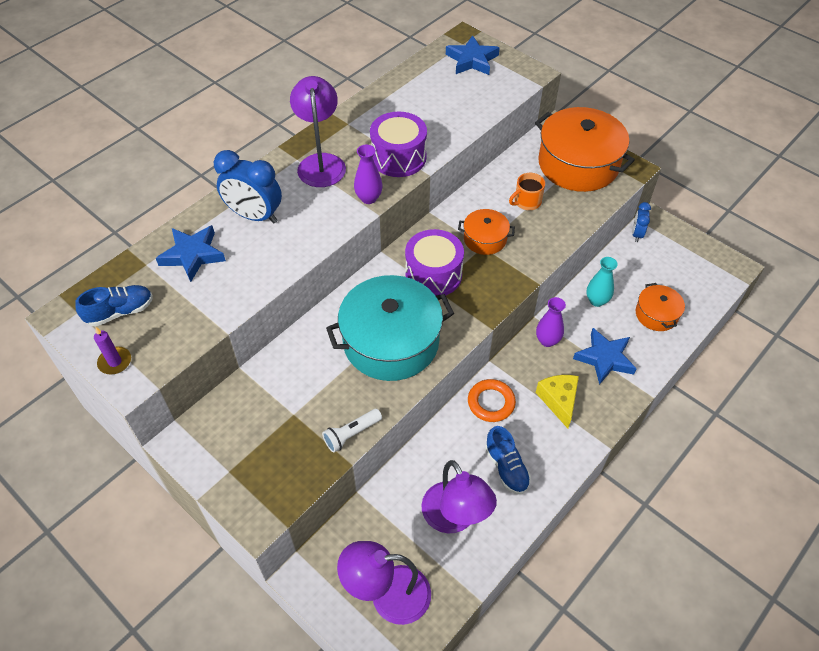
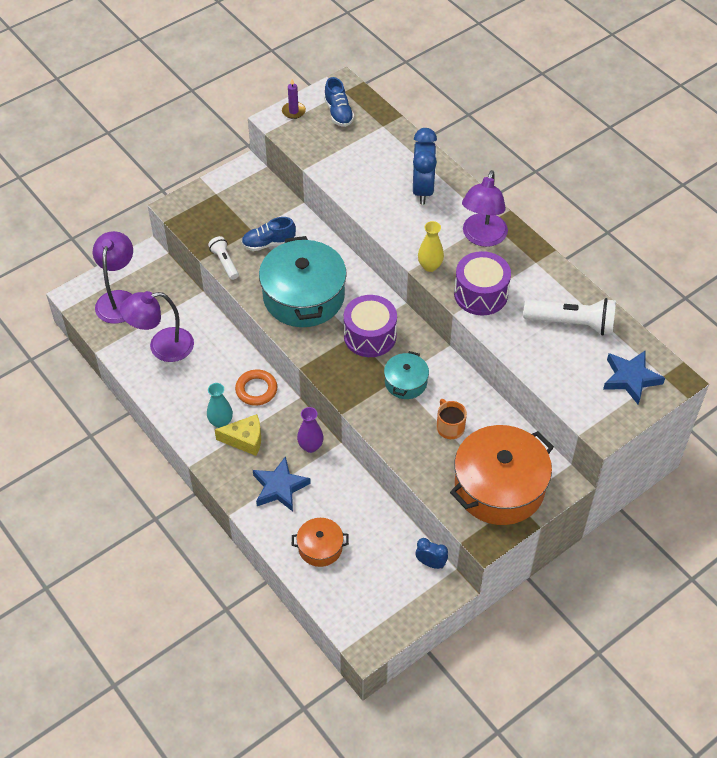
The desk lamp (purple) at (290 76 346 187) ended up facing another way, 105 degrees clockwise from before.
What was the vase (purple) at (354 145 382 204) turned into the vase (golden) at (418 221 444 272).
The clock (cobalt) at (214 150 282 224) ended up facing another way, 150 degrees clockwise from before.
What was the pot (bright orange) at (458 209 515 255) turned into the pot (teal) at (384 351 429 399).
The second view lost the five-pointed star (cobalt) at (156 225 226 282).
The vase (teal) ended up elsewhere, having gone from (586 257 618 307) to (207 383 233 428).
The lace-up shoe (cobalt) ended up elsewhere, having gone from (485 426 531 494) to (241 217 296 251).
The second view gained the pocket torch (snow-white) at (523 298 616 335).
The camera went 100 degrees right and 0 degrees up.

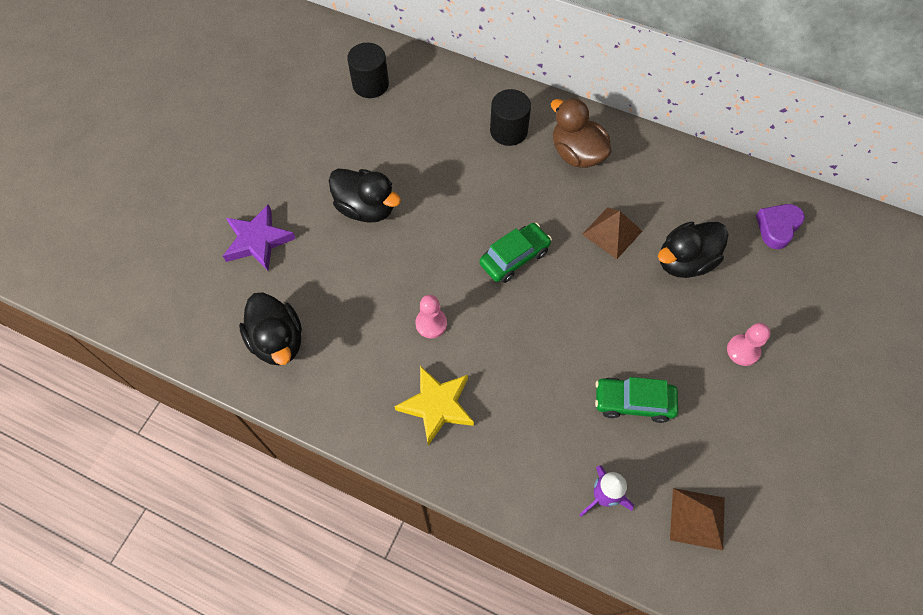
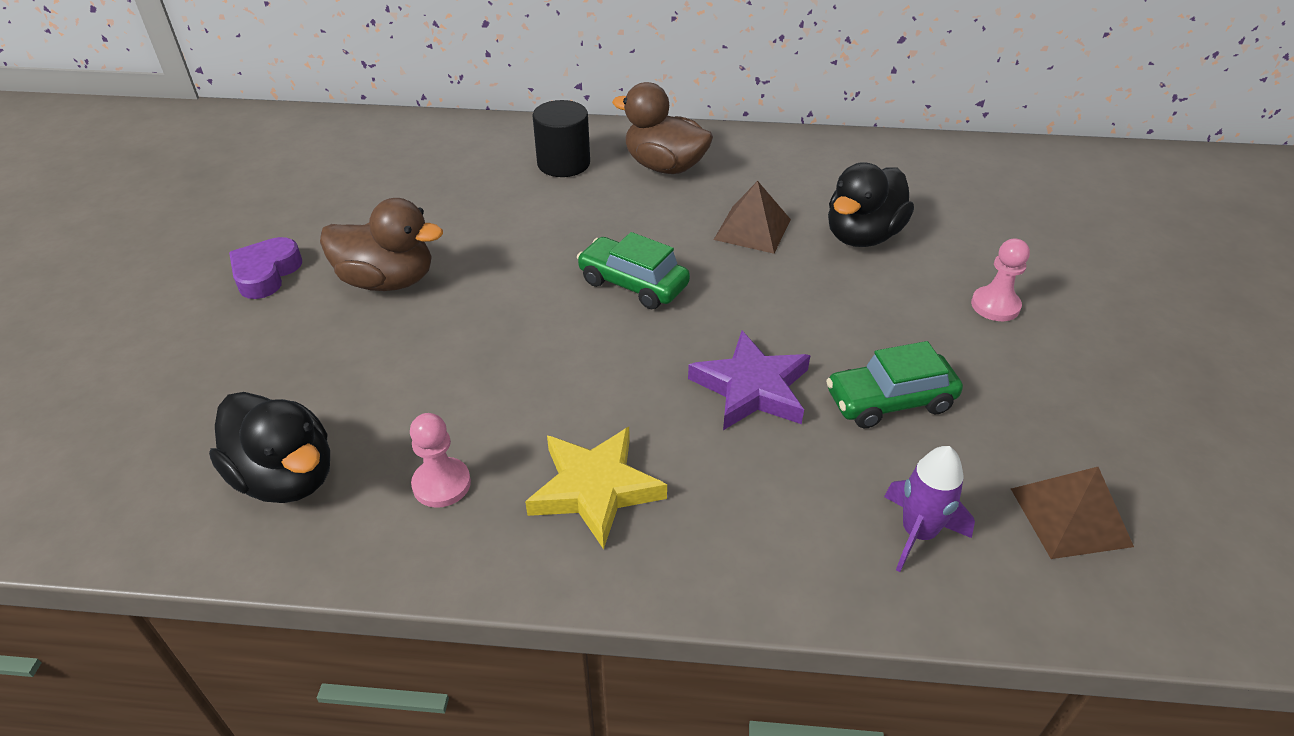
The second view lost the cylinder (black) at (347 43 389 98).
What was the toy duck (black) at (329 169 401 223) turned into the toy duck (brown) at (320 198 443 291).
The five-pointed star (purple) ended up elsewhere, having gone from (223 204 296 271) to (688 331 811 430).
The heart (purple) ended up elsewhere, having gone from (756 204 805 249) to (229 237 302 299).
The automobile (emerald) at (479 223 552 283) ended up facing another way, 90 degrees counterclockwise from before.
The pawn (rosy) ended up elsewhere, having gone from (415 295 447 338) to (410 413 471 508).
The camera went 20 degrees left and 20 degrees down.

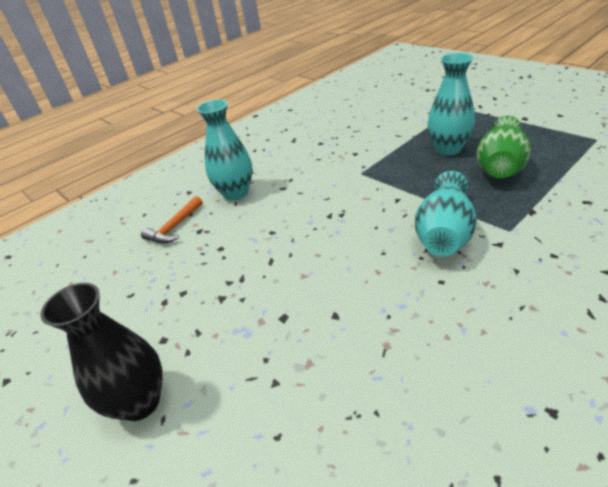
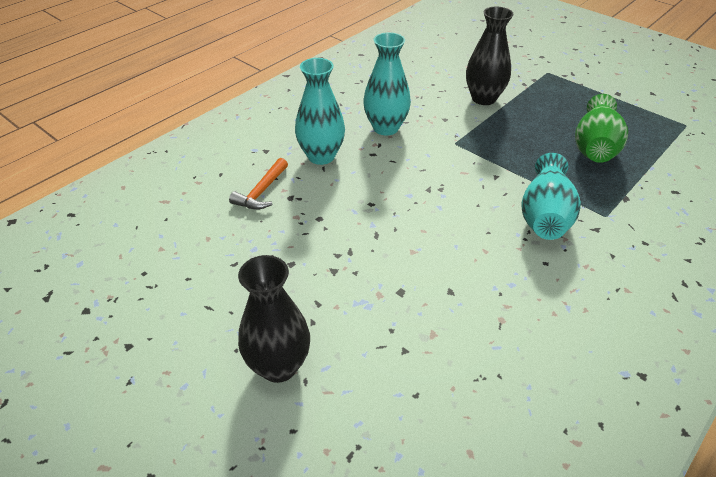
The vase (teal) ended up elsewhere, having gone from (427 53 475 156) to (363 32 411 135).
The second view gained the vase (black) at (466 7 514 105).
The camera went 10 degrees left and 5 degrees up.

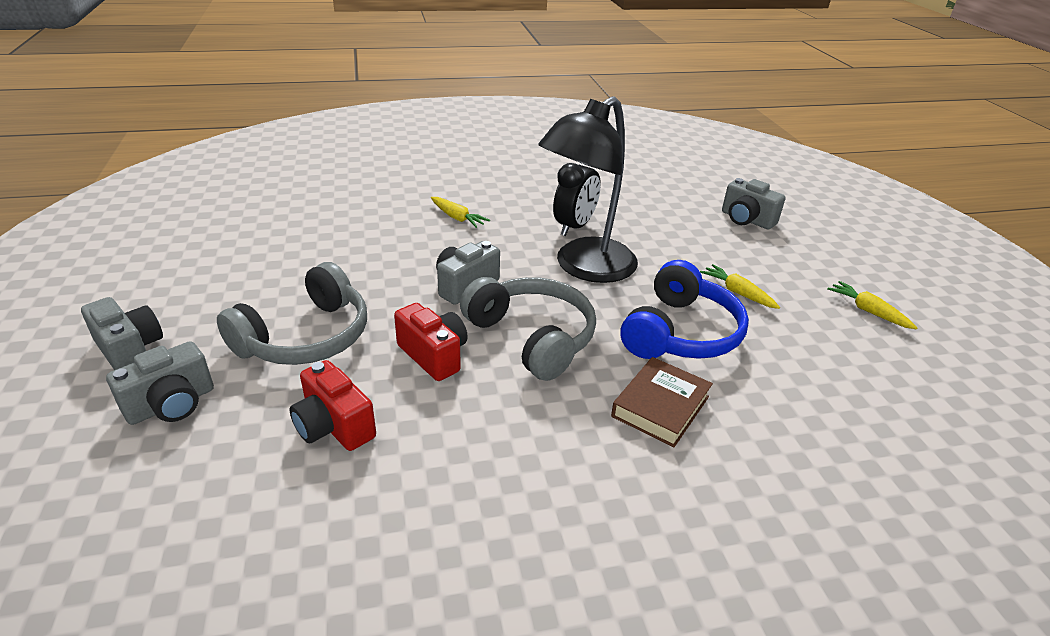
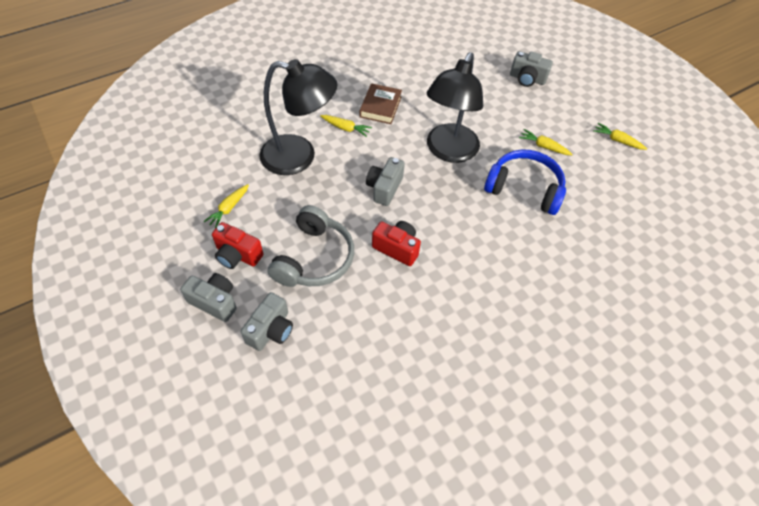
The second view lost the clock (black) at (553 163 601 236).
The over-ear headphones (cobalt) at (621 260 749 359) ended up facing another way, 75 degrees counterclockwise from before.
The second view lost the over-ear headphones (gray) at (460 277 596 381).
The hardback (brown) ended up elsewhere, having gone from (611 357 713 447) to (360 83 402 124).
The photo camera (red) ended up elsewhere, having gone from (289 360 376 451) to (212 222 263 269).
The second view gained the desk lamp (black) at (259 59 337 175).
The second view gained the carrot (golden) at (203 184 249 228).
The camera went 20 degrees left and 20 degrees up.

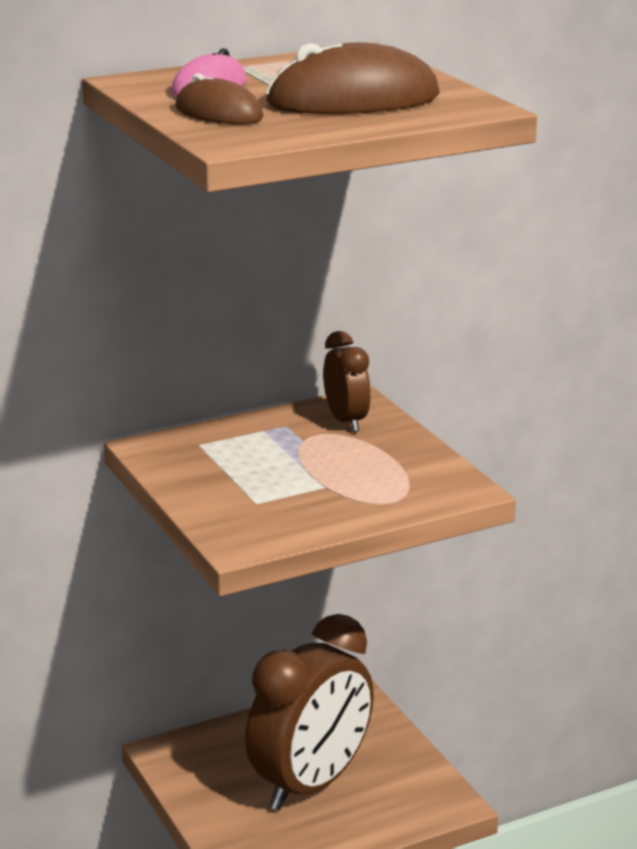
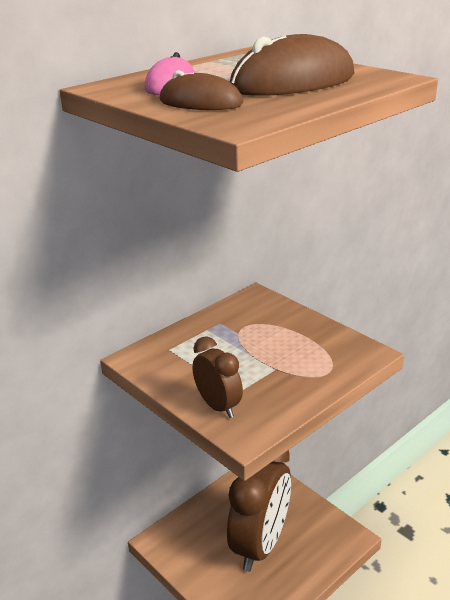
The clock (brown) ended up elsewhere, having gone from (323 331 371 432) to (192 336 243 418).
The camera went 15 degrees left and 5 degrees up.

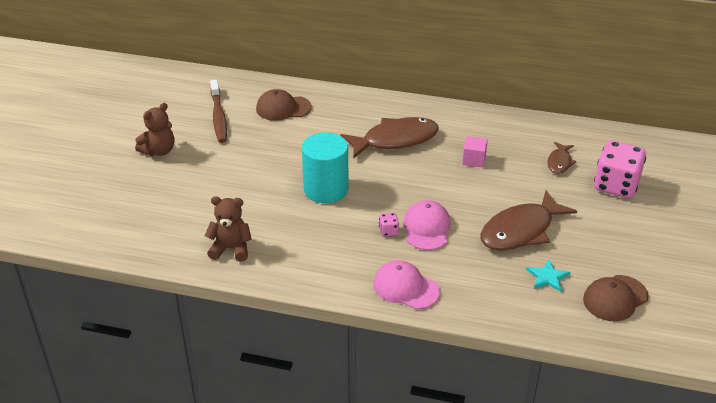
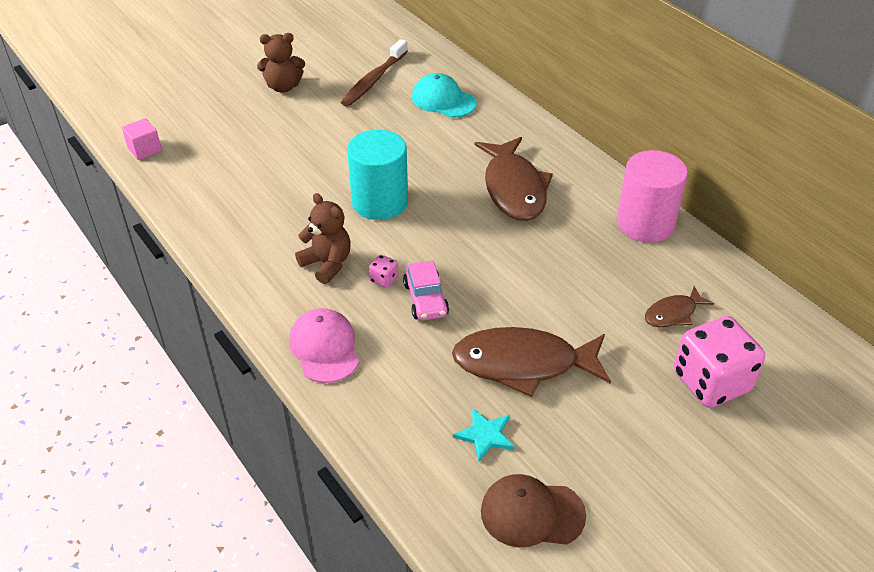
What was the baseball cap (brown) at (256 89 312 121) turned into the baseball cap (teal) at (412 73 477 118).
The toy fish (brown) at (340 117 439 159) ended up facing another way, 60 degrees clockwise from before.
The block (rosy) ended up elsewhere, having gone from (462 136 488 168) to (122 118 162 160).
The teddy (brown) ended up elsewhere, having gone from (205 196 252 262) to (295 193 351 284).
Where the baseball cap (rosy) stood at (404 200 451 250), the automobile (rosy) came to stand at (403 260 449 321).
The second view gained the cylinder (rosy) at (617 150 688 243).
The camera went 40 degrees right and 5 degrees up.

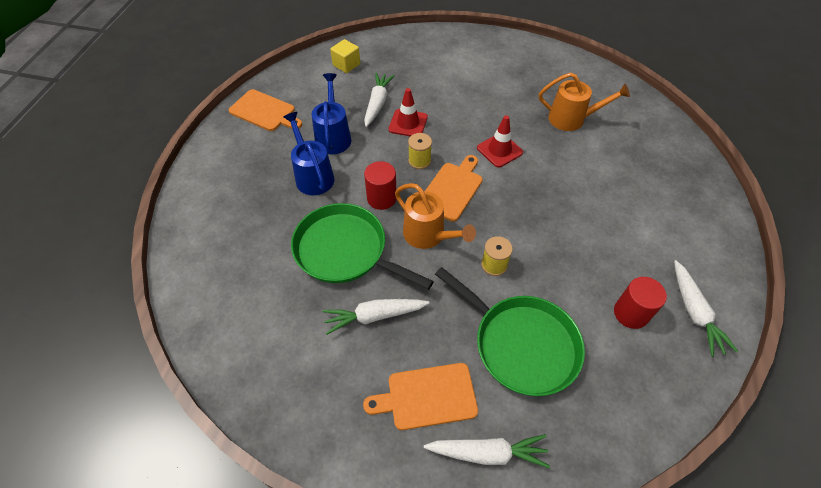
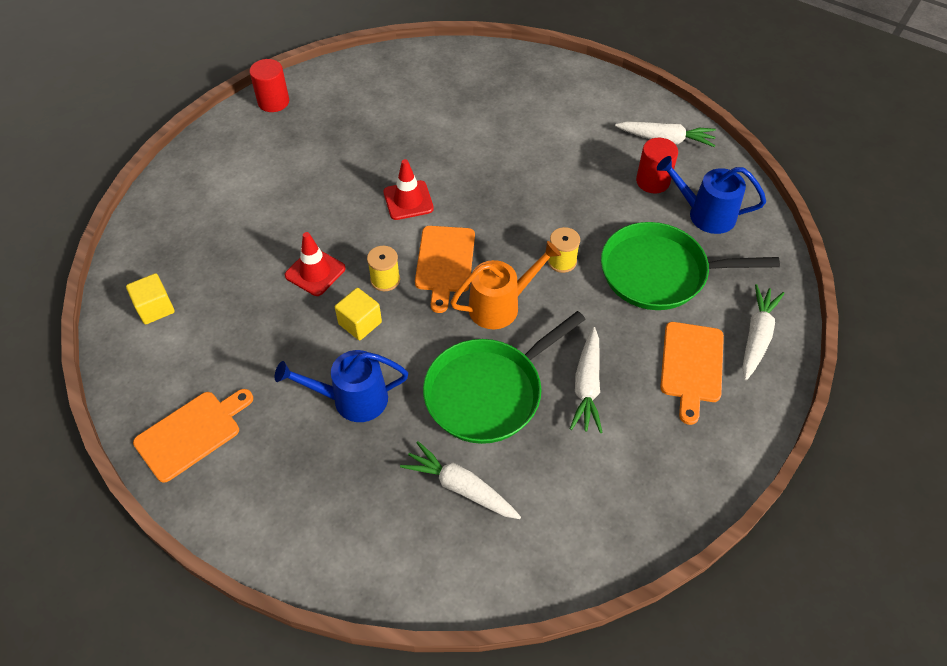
The second view lost the watering can (bright orange) at (539 72 630 131).
The watering can (cobalt) ended up elsewhere, having gone from (312 73 351 155) to (657 156 766 234).
The carrot (snow-white) ended up elsewhere, having gone from (364 73 395 127) to (400 441 521 519).
The cutting board (bright orange) at (425 155 483 222) ended up facing another way, 135 degrees counterclockwise from before.
The cylinder (red) ended up elsewhere, having gone from (364 161 396 210) to (249 59 289 112).
The skillet (emerald) at (435 267 585 396) ended up facing another way, 150 degrees counterclockwise from before.
The second view gained the block (golden) at (335 288 382 340).
The camera went 70 degrees left and 0 degrees up.

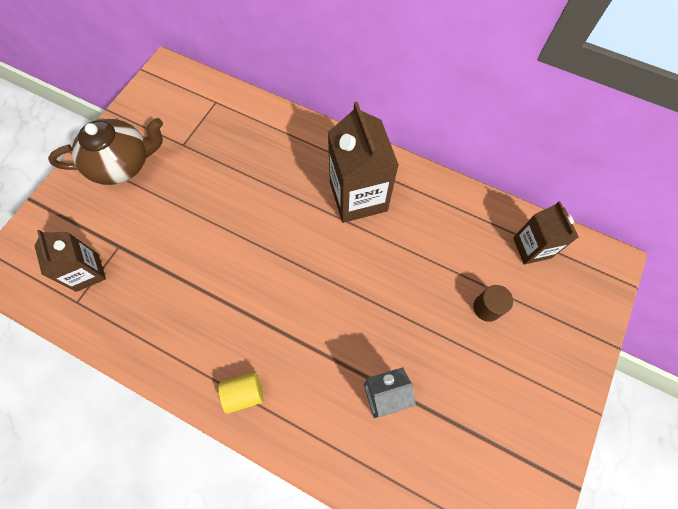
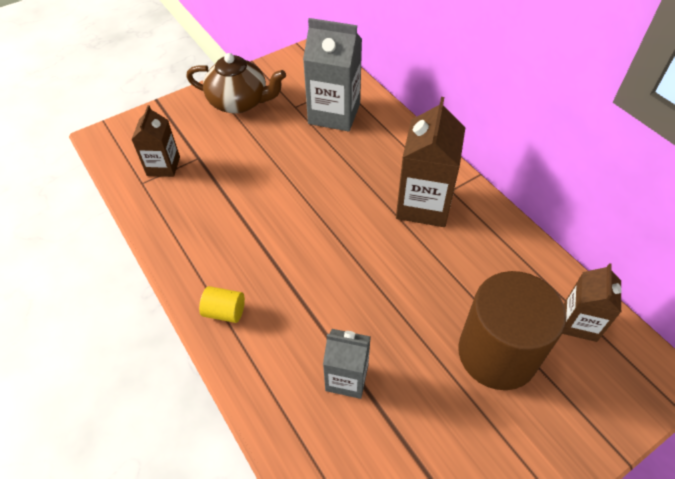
The size of the cylinder (brown) at (473 285 513 322) changed by a factor of 2.46.
The second view gained the carton (gray) at (303 18 362 131).
The camera went 30 degrees right and 15 degrees down.

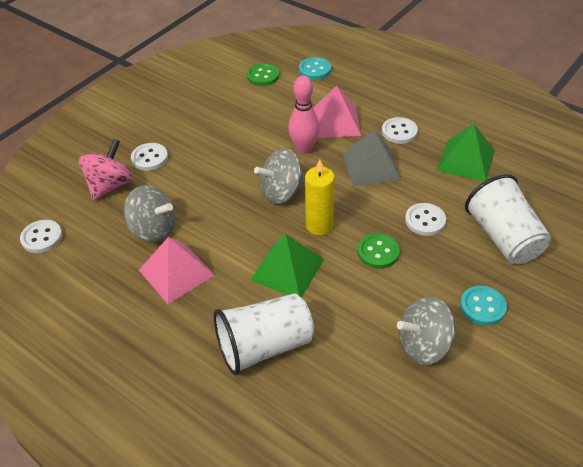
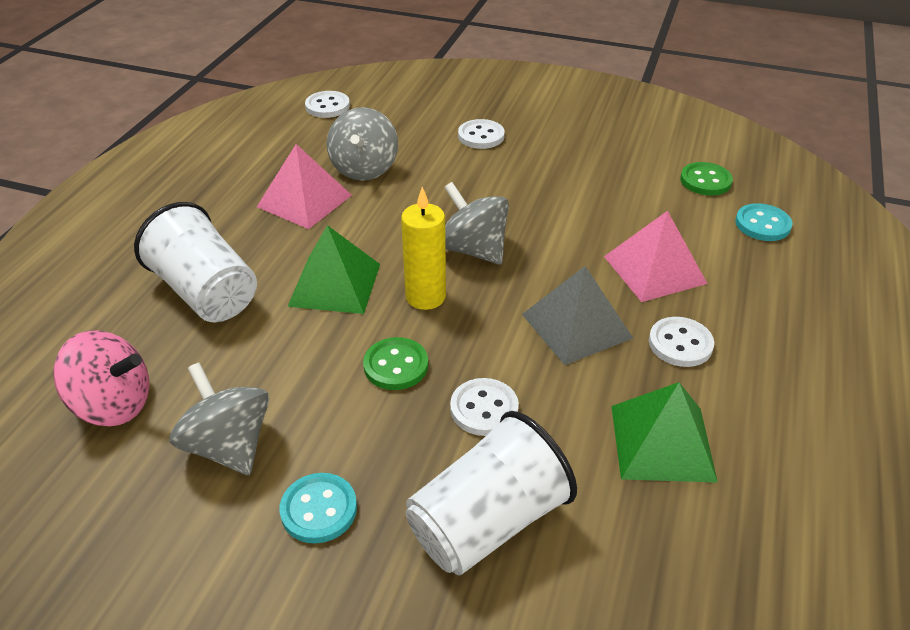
The second view lost the skittle (rosy) at (288 75 320 154).
The toy top (rosy) ended up elsewhere, having gone from (78 139 132 200) to (53 330 149 426).
The camera went 70 degrees right and 5 degrees down.

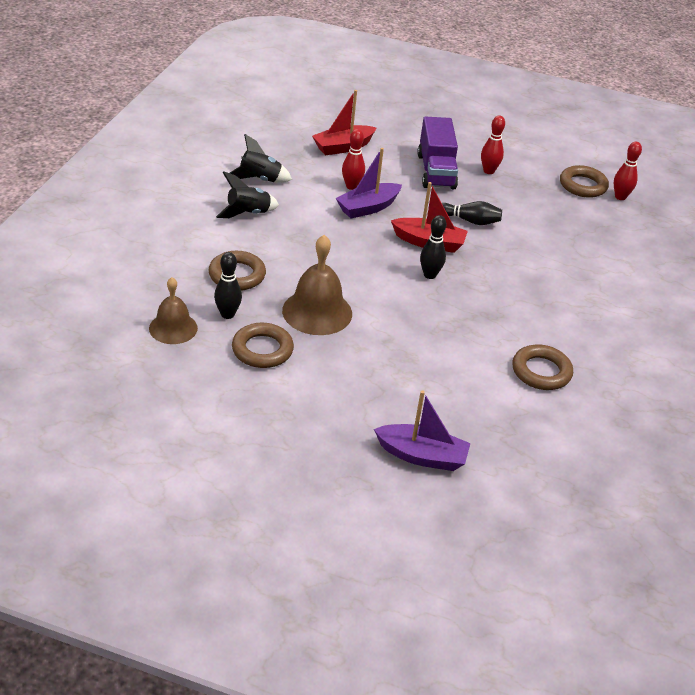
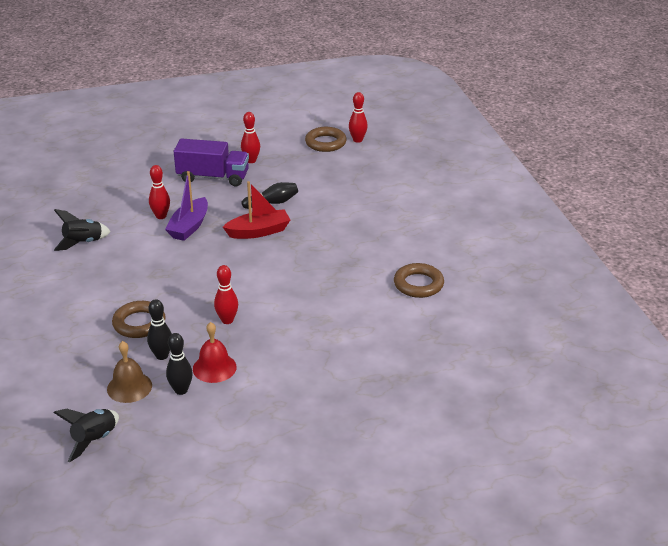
The second view lost the sailboat (red) at (312 90 376 155).
The toy truck (purple) at (417 116 458 189) ended up facing another way, 45 degrees counterclockwise from before.
The rocket (black) ended up elsewhere, having gone from (216 171 279 218) to (54 409 119 463).
The skittle (black) ended up elsewhere, having gone from (420 215 446 279) to (166 333 193 395).
Where the hand bell (brown) stood at (282 235 352 335), the skittle (red) came to stand at (214 265 238 324).
Where the hoop (brown) stood at (232 323 294 368), the hand bell (red) came to stand at (193 322 237 383).
The second view lost the sailboat (purple) at (374 390 471 471).
The camera went 30 degrees left and 5 degrees down.

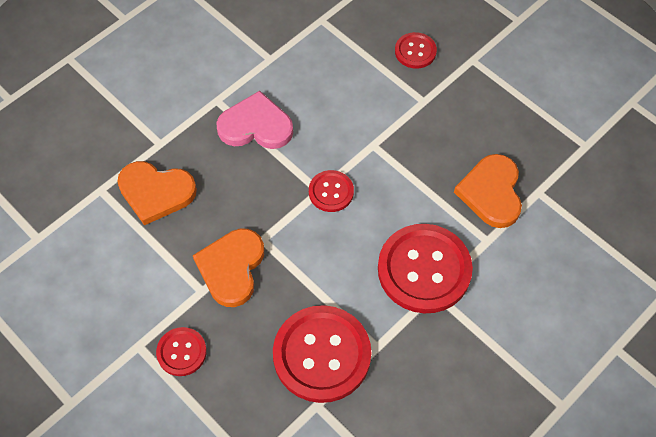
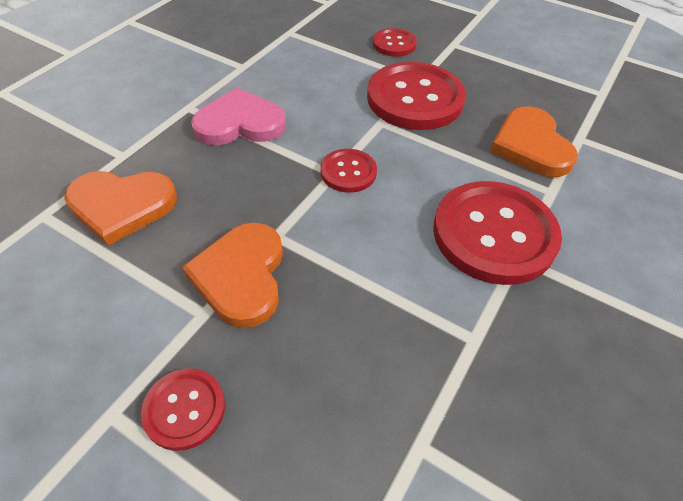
The button (red) ended up elsewhere, having gone from (273 305 371 403) to (367 62 466 130).
The camera went 15 degrees left and 10 degrees down.

